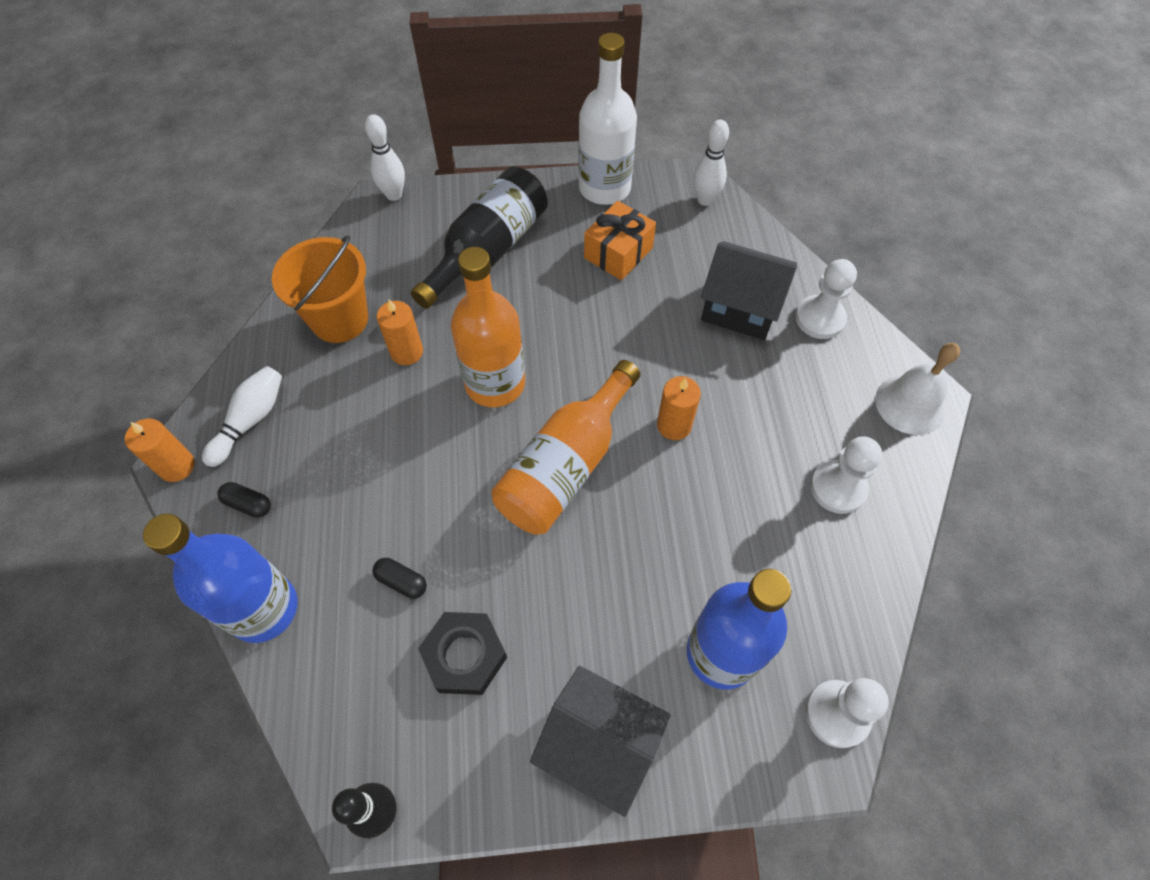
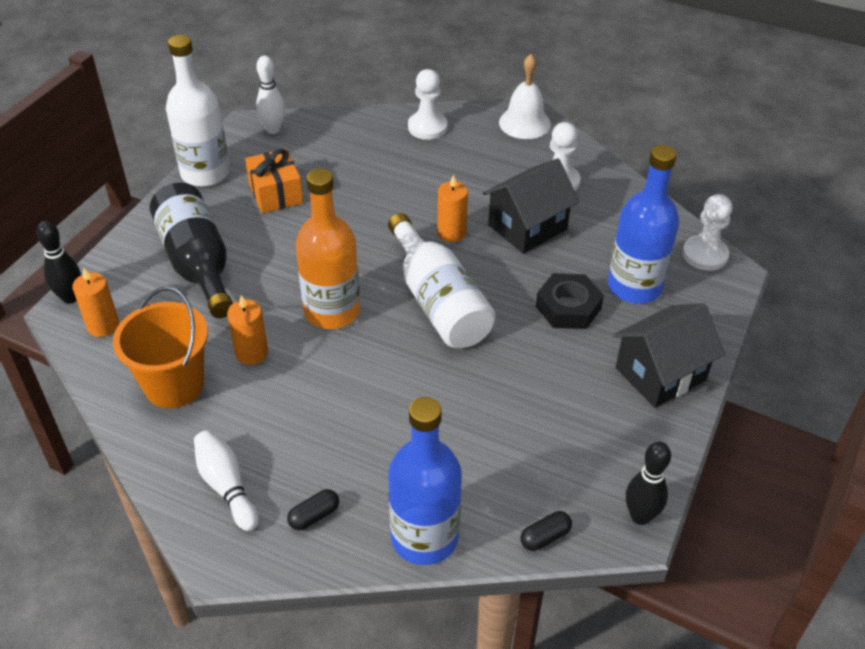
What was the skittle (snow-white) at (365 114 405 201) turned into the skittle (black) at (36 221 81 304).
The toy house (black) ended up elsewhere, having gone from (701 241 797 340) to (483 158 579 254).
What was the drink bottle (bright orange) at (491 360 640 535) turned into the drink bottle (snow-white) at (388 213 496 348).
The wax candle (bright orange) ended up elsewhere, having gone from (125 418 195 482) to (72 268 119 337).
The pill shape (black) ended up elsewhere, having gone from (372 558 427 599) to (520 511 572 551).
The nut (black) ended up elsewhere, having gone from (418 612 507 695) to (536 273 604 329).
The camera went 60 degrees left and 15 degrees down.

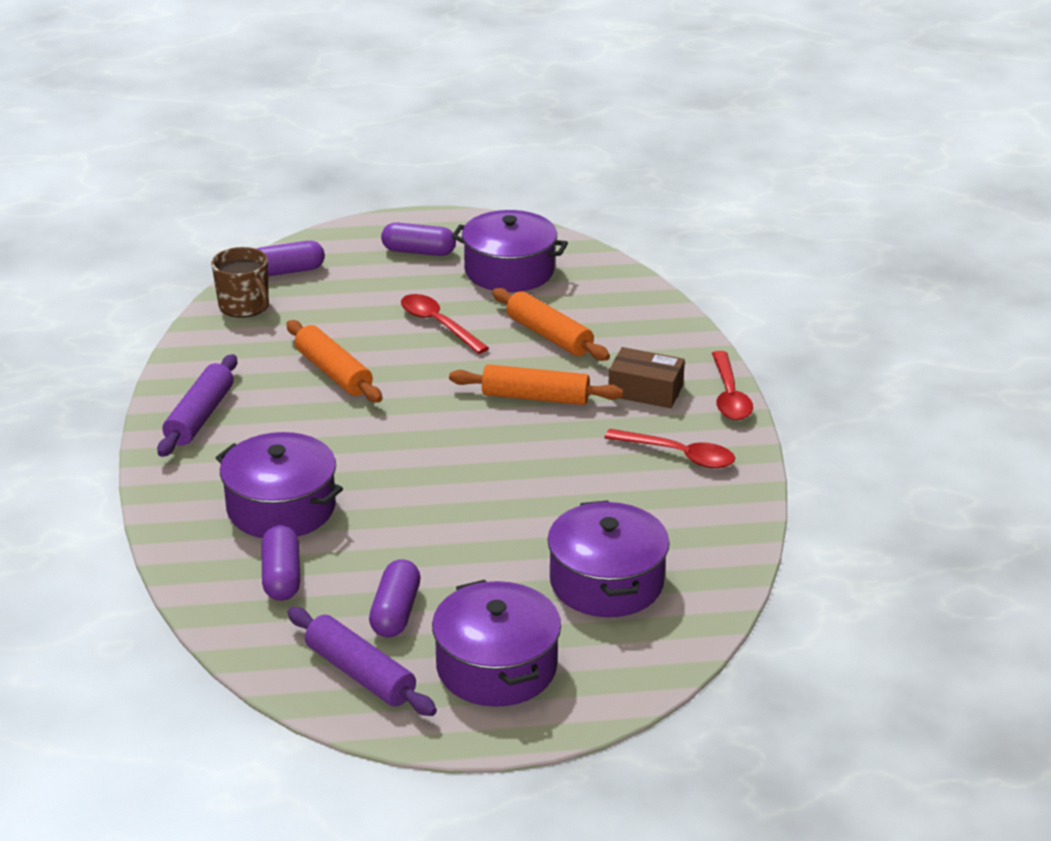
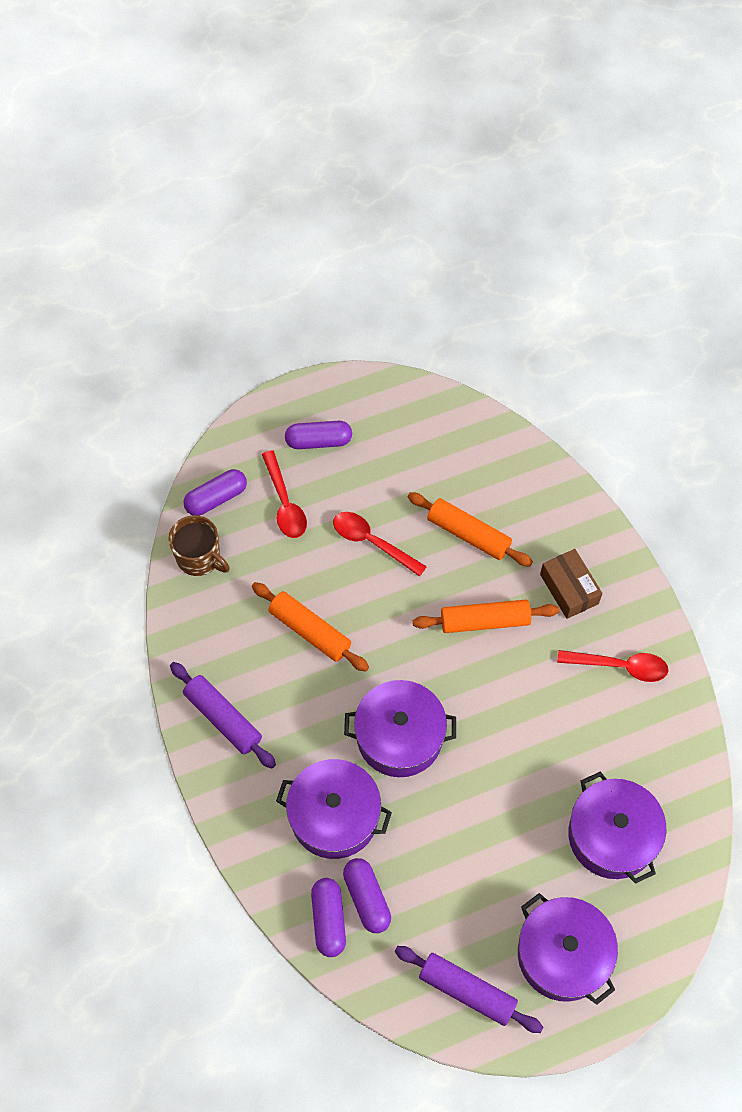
The pot (purple) ended up elsewhere, having gone from (451 210 568 292) to (344 680 456 777).
The box (brown) at (608 347 685 408) ended up facing another way, 60 degrees clockwise from before.
The tablespoon (red) ended up elsewhere, having gone from (712 351 753 420) to (262 450 307 538).
The dough roller (purple) at (157 354 237 457) ended up facing another way, 45 degrees counterclockwise from before.
The pill shape (purple) ended up elsewhere, having gone from (369 559 421 637) to (311 878 346 957).
The camera went 15 degrees left and 30 degrees up.

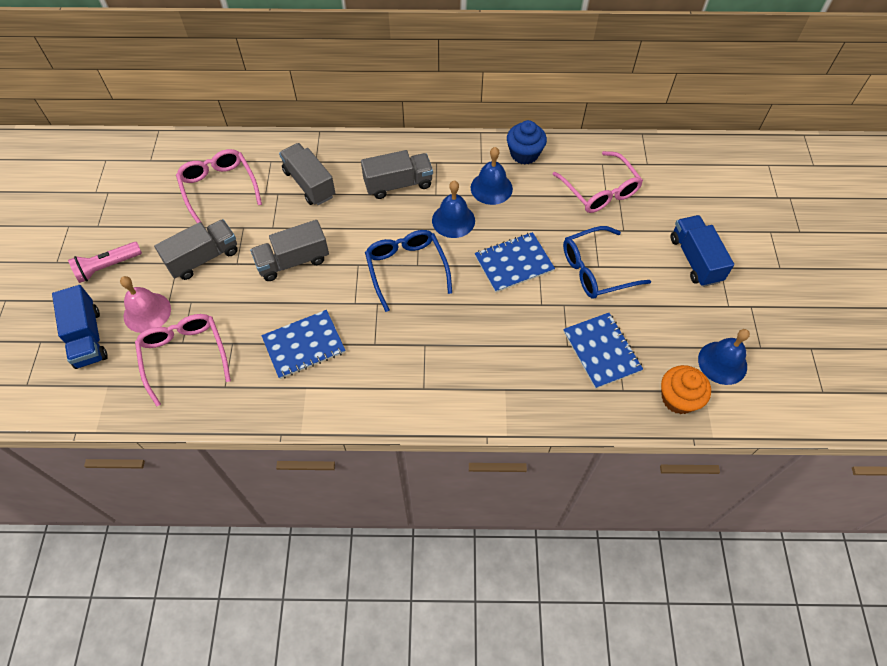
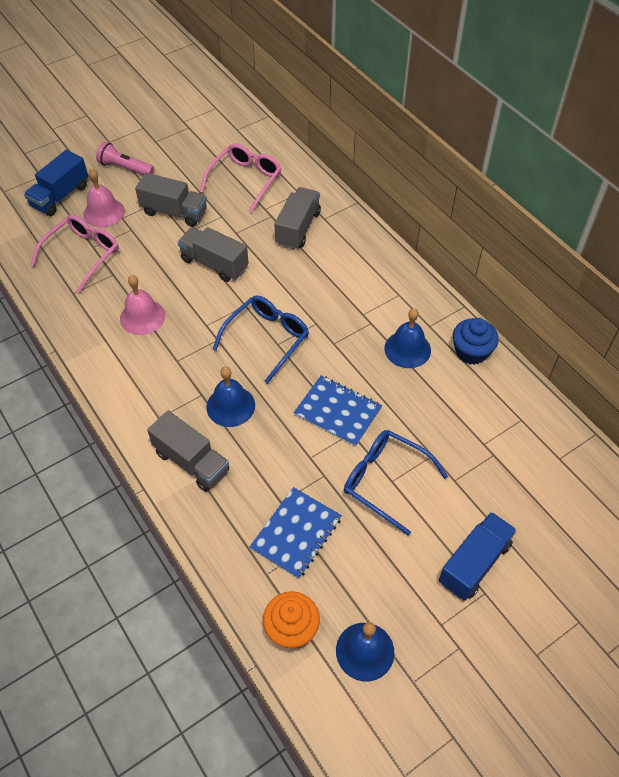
The toy truck (gray) ended up elsewhere, having gone from (361 150 433 199) to (147 410 229 492).
The second view lost the eyeglasses (rosy) at (553 151 643 213).
The hand bell (cobalt) ended up elsewhere, having gone from (432 181 475 238) to (206 367 255 427).
Where the notebook (cobalt) stood at (261 310 346 379), the hand bell (rosy) came to stand at (120 275 165 335).
The camera went 55 degrees right and 5 degrees down.

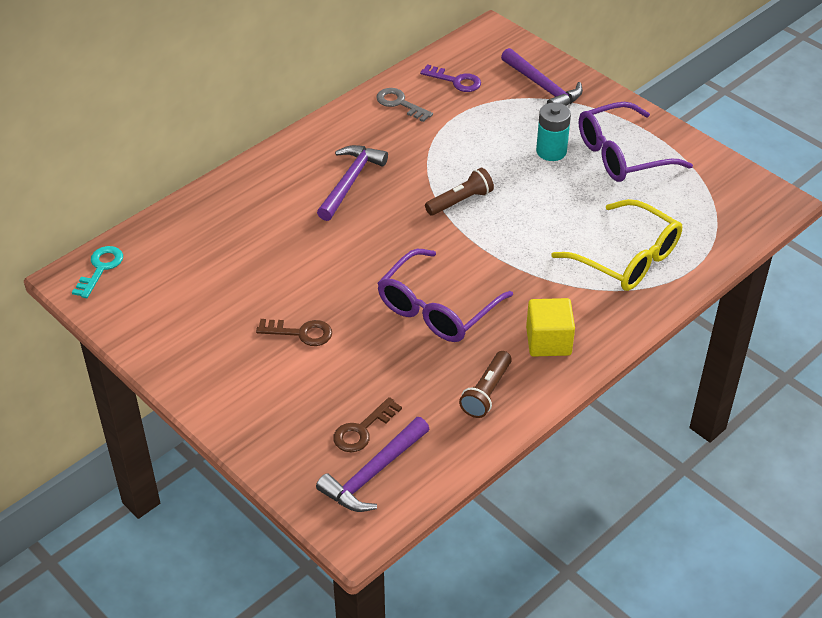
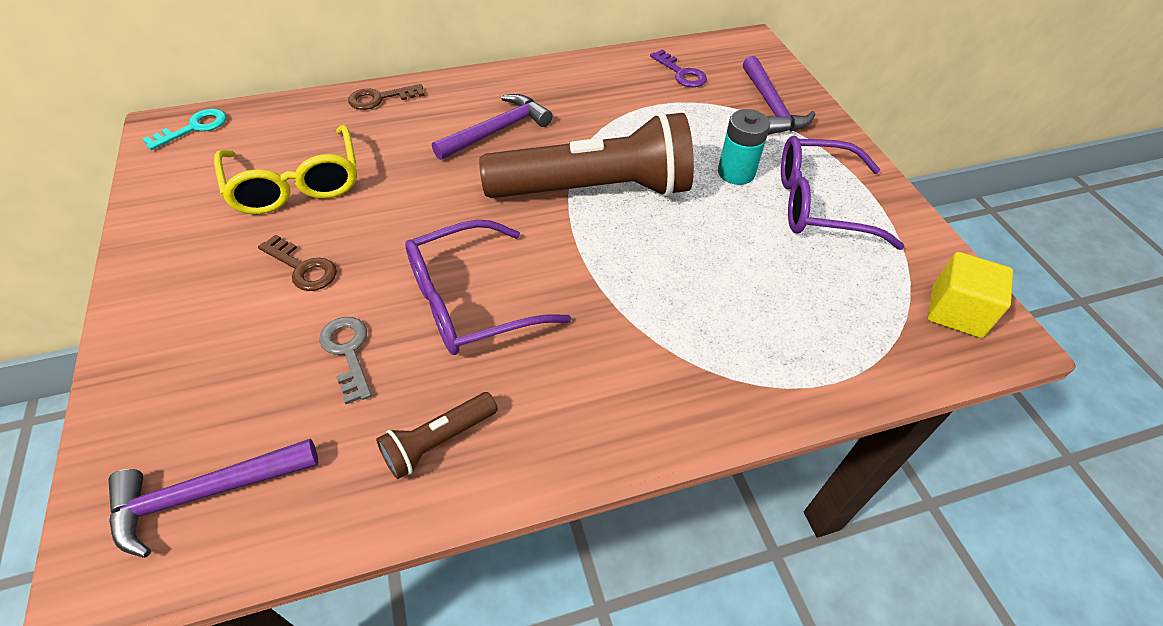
The door key (gray) ended up elsewhere, having gone from (376 88 433 122) to (319 317 372 404).
The size of the pocket torch (brown) at (425 168 494 216) changed by a factor of 2.31.
The eyeglasses (golden) ended up elsewhere, having gone from (551 199 682 291) to (214 125 357 214).
The block (golden) ended up elsewhere, having gone from (526 298 575 357) to (928 252 1013 338).
The door key (brown) ended up elsewhere, having gone from (333 397 402 452) to (348 84 425 110).
The camera went 25 degrees right and 5 degrees up.

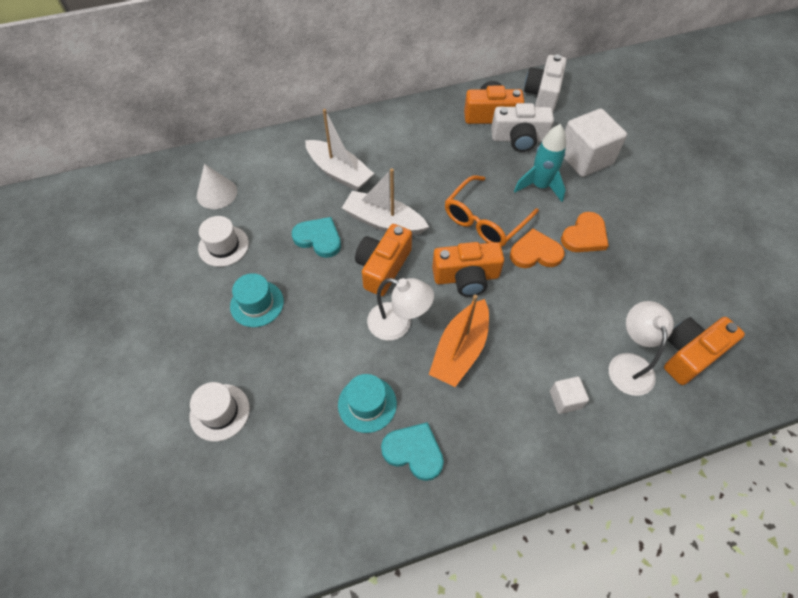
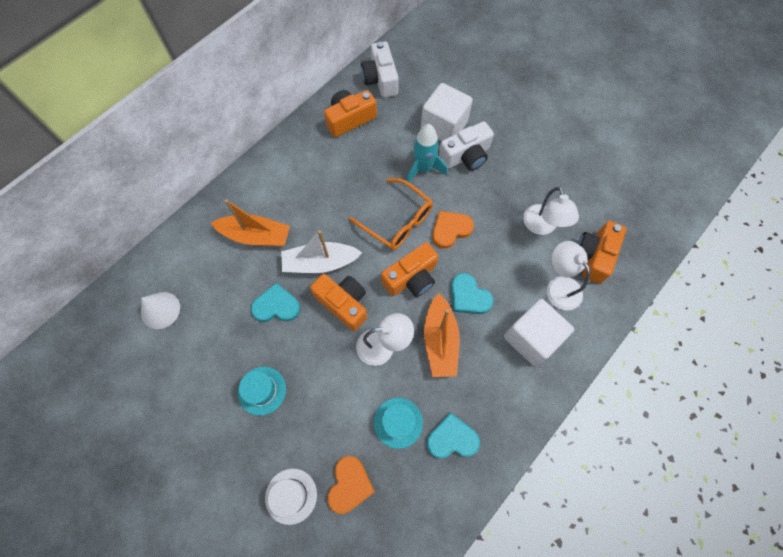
The photo camera (snow-white) ended up elsewhere, having gone from (491 103 554 152) to (439 121 494 171).
What was the sailboat (snow-white) at (305 109 374 191) turned into the sailboat (bright orange) at (211 199 290 246).
The eyeglasses (bright orange) at (445 175 539 247) ended up facing another way, 60 degrees counterclockwise from before.
The heart (bright orange) ended up elsewhere, having gone from (561 212 609 252) to (328 456 375 514).
The second view lost the tall hat (snow-white) at (198 216 249 267).
The photo camera (bright orange) at (355 224 412 296) ended up facing another way, 135 degrees clockwise from before.
The size of the block (snow-white) at (550 376 589 414) changed by a factor of 2.06.
The second view gained the desk lamp (snow-white) at (523 187 579 235).
The second view gained the heart (teal) at (451 273 494 314).
The camera went 30 degrees left and 10 degrees up.

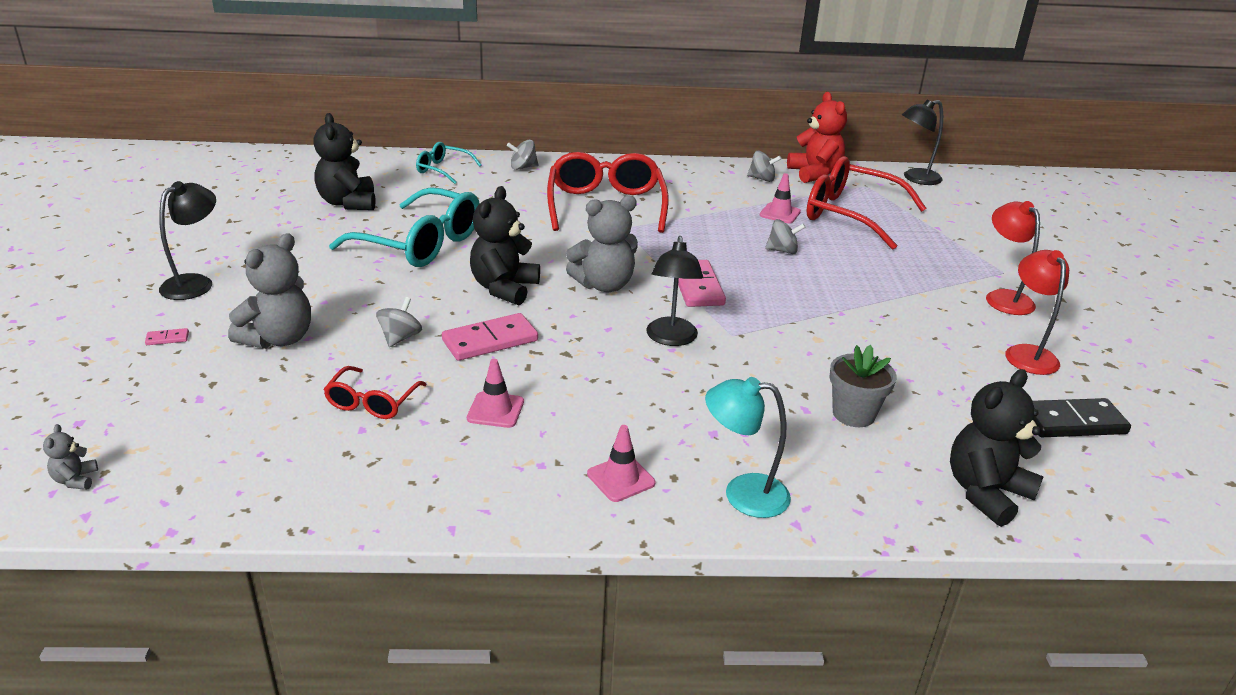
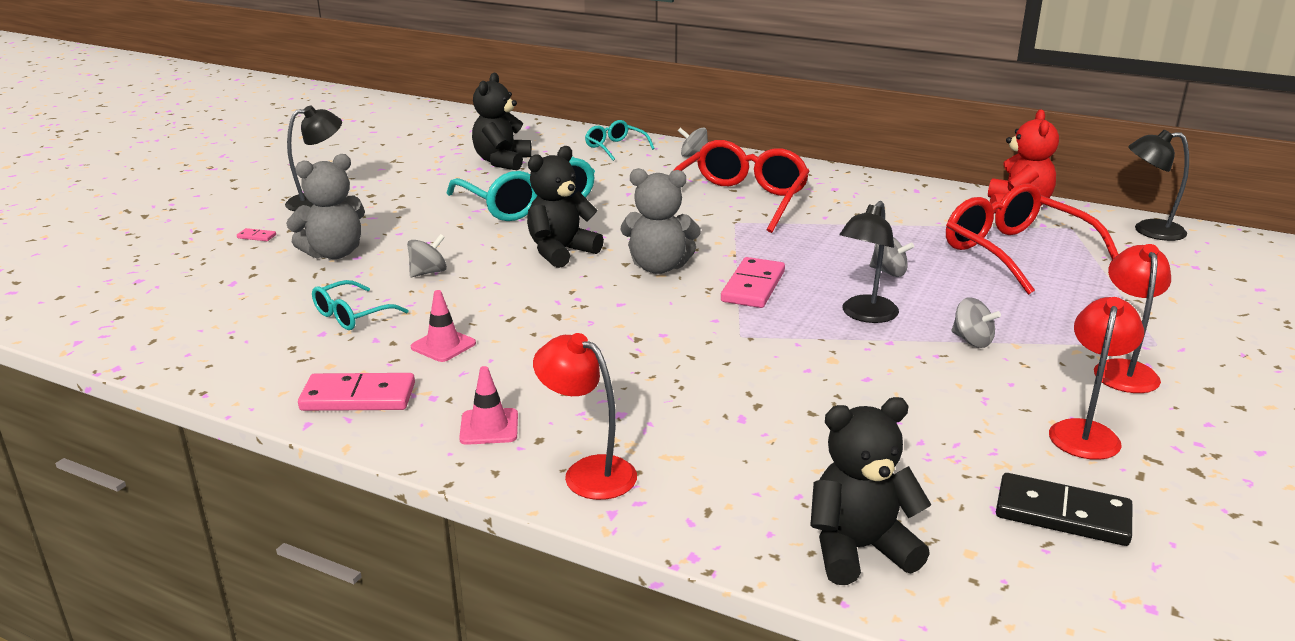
The toy top (gray) ended up elsewhere, having gone from (747 151 781 182) to (951 297 1001 348).
The second view lost the road cone (rosy) at (759 173 801 224).
The desk lamp (black) ended up elsewhere, having gone from (646 236 703 346) to (839 201 899 323).
The domino tile (rosy) ended up elsewhere, having gone from (442 313 538 361) to (298 373 415 411).
The second view lost the potted plant (gray) at (829 345 897 427).
What was the eyeglasses (red) at (323 366 427 419) turned into the eyeglasses (teal) at (312 280 409 330).
What was the desk lamp (teal) at (705 377 791 518) turned into the desk lamp (red) at (533 333 637 500).
The second view lost the teddy (gray) at (43 424 98 490).
The camera went 30 degrees right and 5 degrees down.

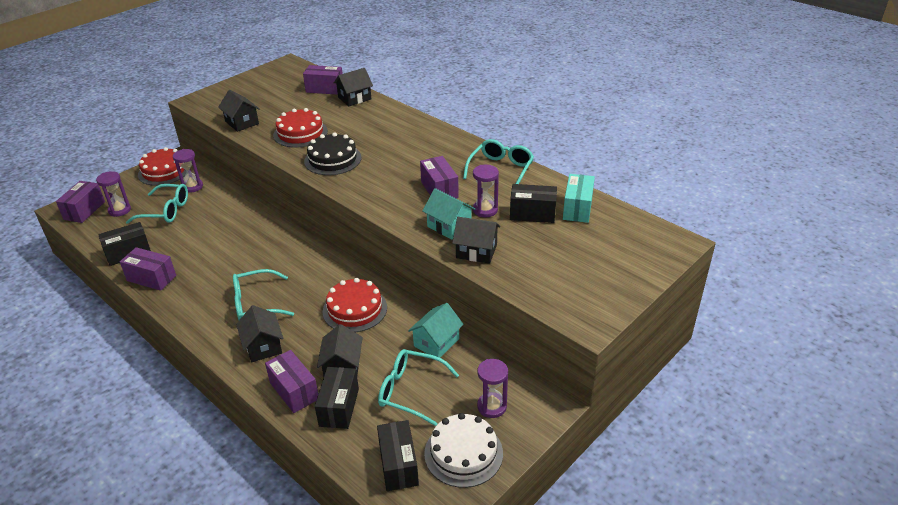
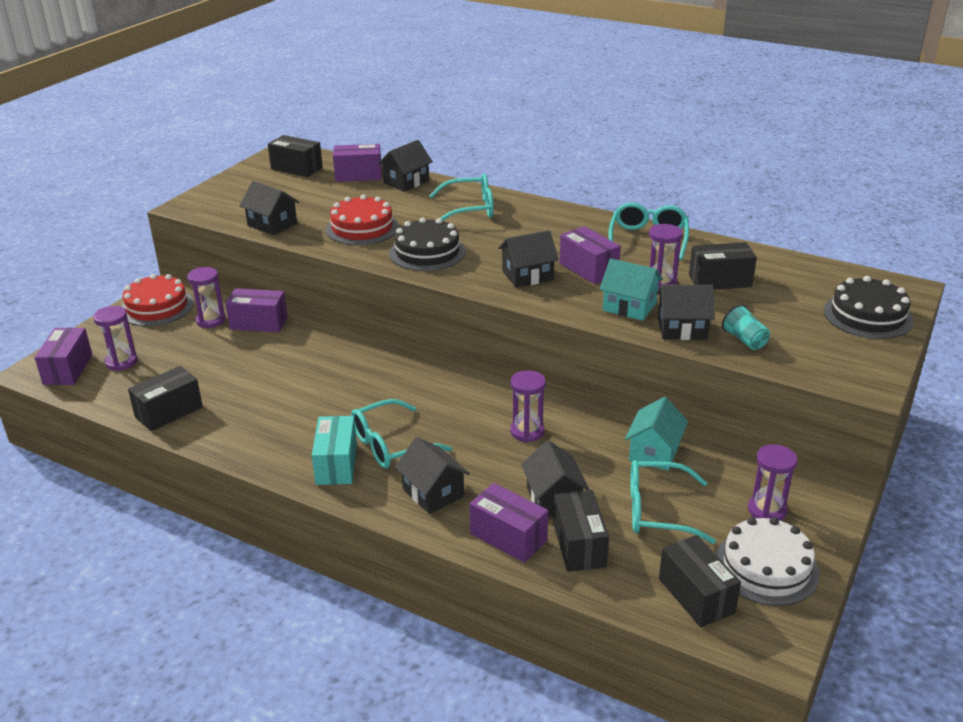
The box (teal) ended up elsewhere, having gone from (563 174 595 223) to (312 416 357 485).
The eyeglasses (teal) ended up elsewhere, having gone from (126 184 188 224) to (429 174 494 221).
The box (purple) ended up elsewhere, having gone from (120 247 176 291) to (225 288 288 332).
Where the layer cake (red) stood at (322 278 387 332), the sandglass (purple) came to stand at (510 370 546 442).
The second view gained the box (black) at (268 135 323 177).
The second view gained the toy house (black) at (498 230 559 288).
The second view gained the layer cake (black) at (824 276 913 339).
The second view gained the beaker (teal) at (722 305 770 350).
The camera went 15 degrees left and 5 degrees down.

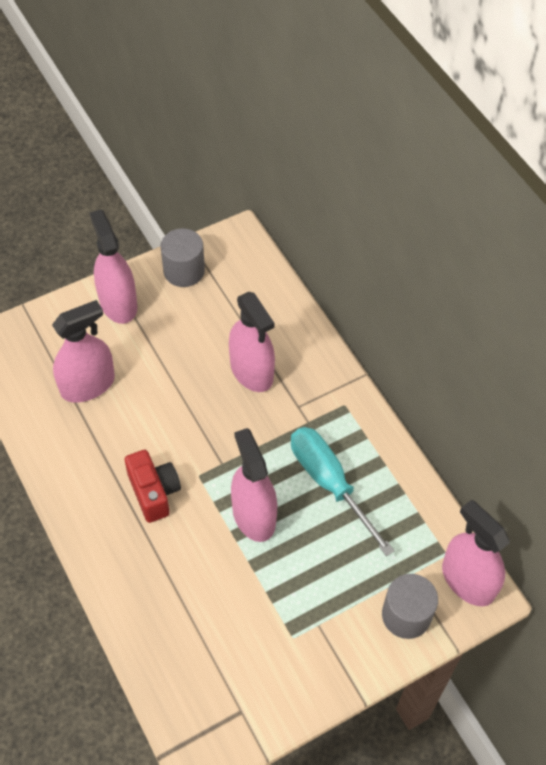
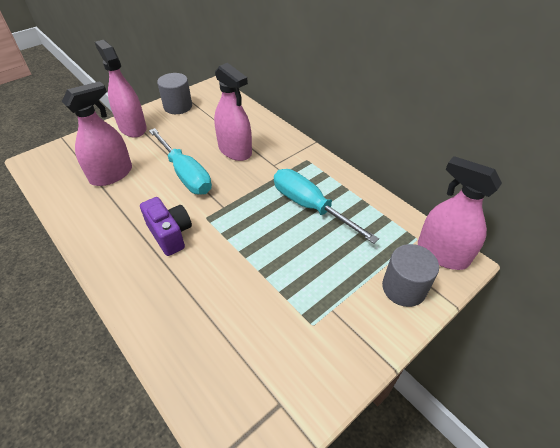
The second view lost the spray cleaner (rosy) at (231 428 277 542).
What was the photo camera (red) at (125 450 181 523) turned into the photo camera (purple) at (140 197 192 256).
The second view gained the flat screwdriver (teal) at (149 128 212 194).
The camera went 10 degrees left and 10 degrees down.

